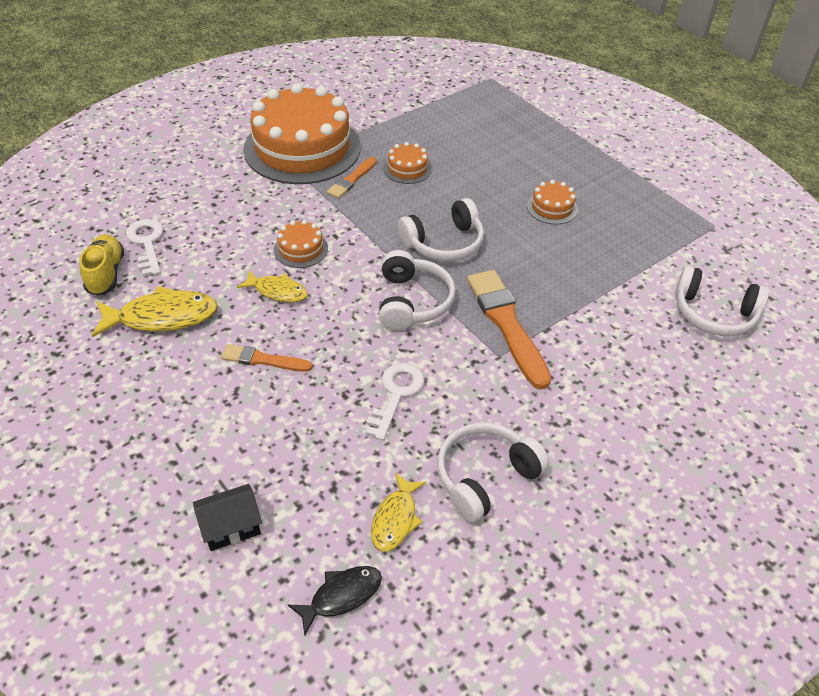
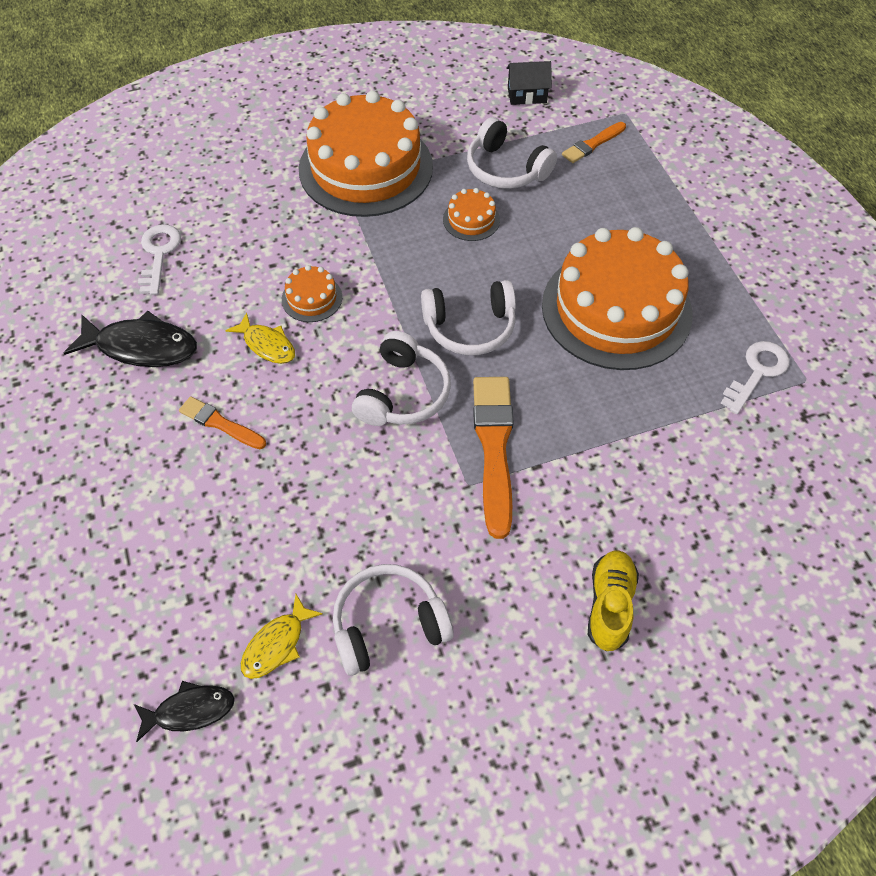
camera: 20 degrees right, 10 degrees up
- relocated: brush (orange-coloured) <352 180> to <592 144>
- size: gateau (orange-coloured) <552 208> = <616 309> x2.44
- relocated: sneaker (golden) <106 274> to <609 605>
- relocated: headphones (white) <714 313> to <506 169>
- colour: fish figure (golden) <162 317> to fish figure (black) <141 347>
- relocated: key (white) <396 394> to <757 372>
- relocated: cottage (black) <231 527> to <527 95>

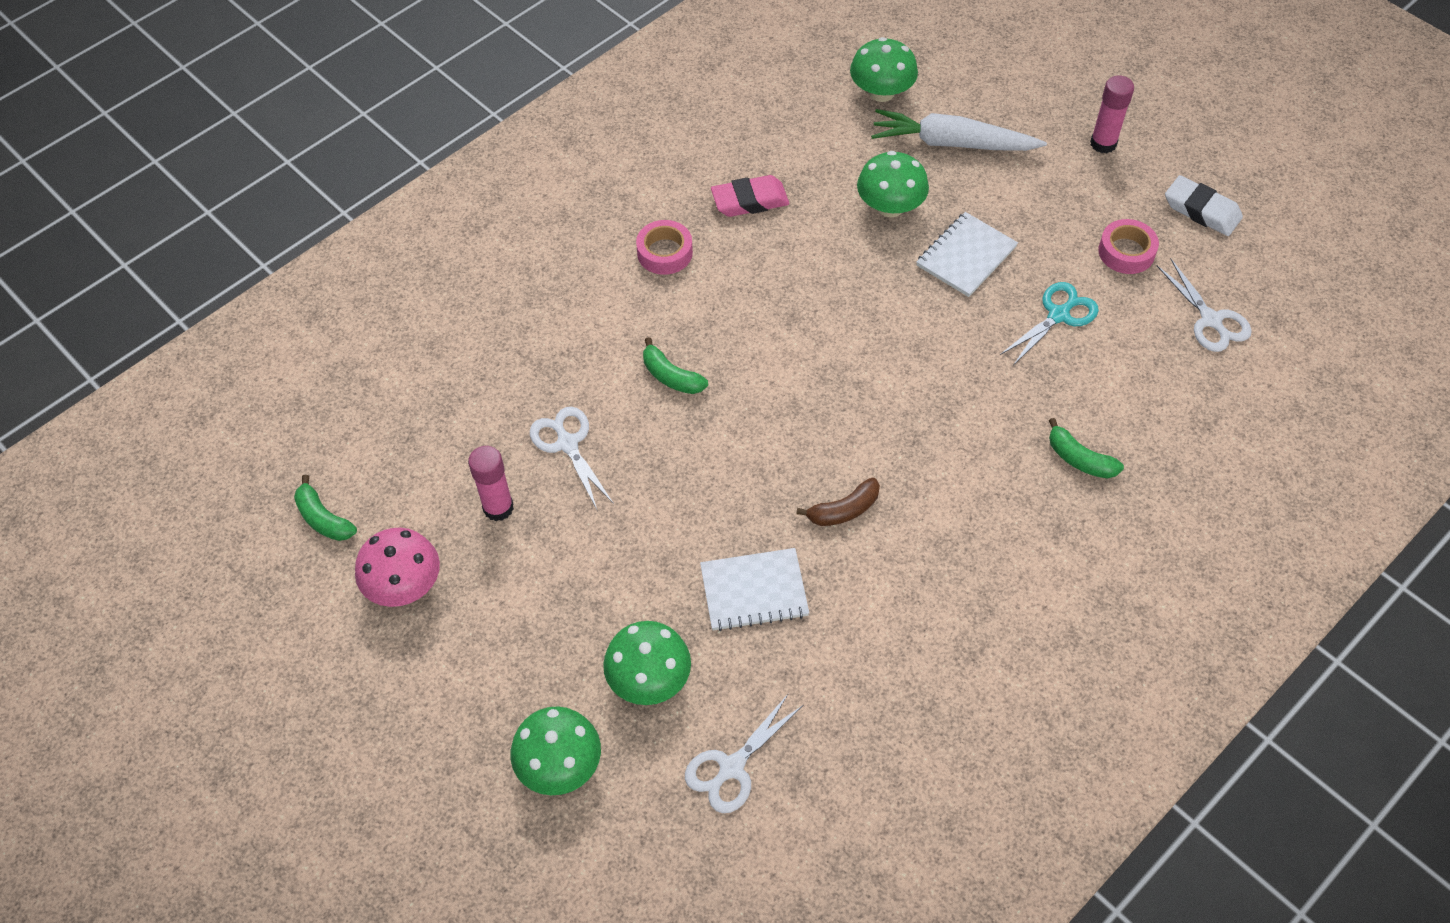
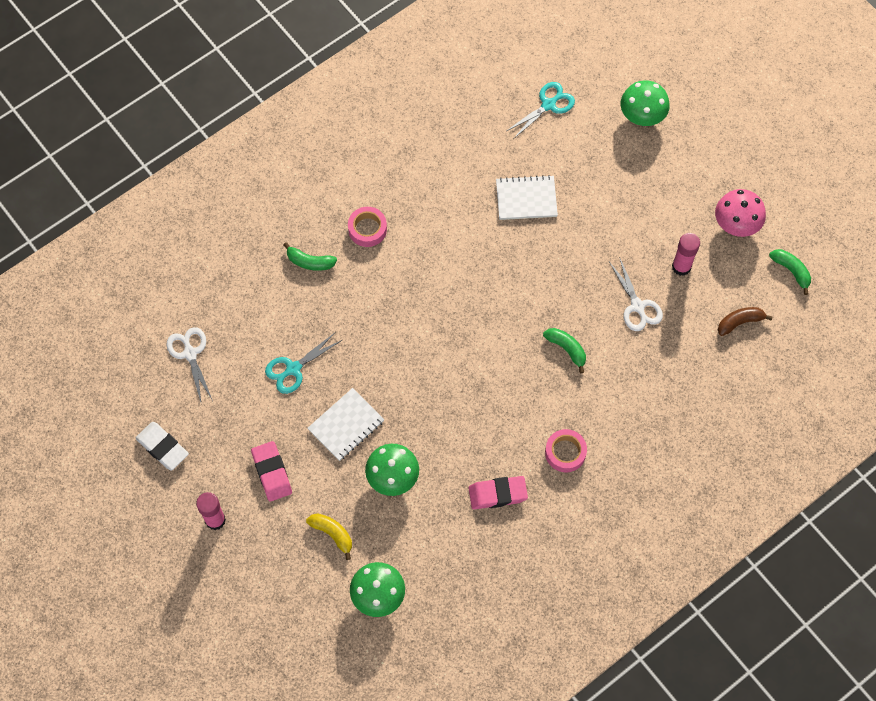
camera: 175 degrees left, 10 degrees up
- exchanged: toy carrot (white) <952 143> to banana (golden) <332 534>
- relocated: roll of tape (rose-pink) <1126 252> to <367 229>
- spun: banana (emerald) <1079 459> = <310 262> 150 degrees clockwise
- relocated: banana (russet) <843 510> to <740 322>
- missing: toadstool (emerald) <649 679>
- colour: scissors (white) <731 768> to scissors (teal) <548 105>
- appeared: eraser (rose-pink) <272 472>

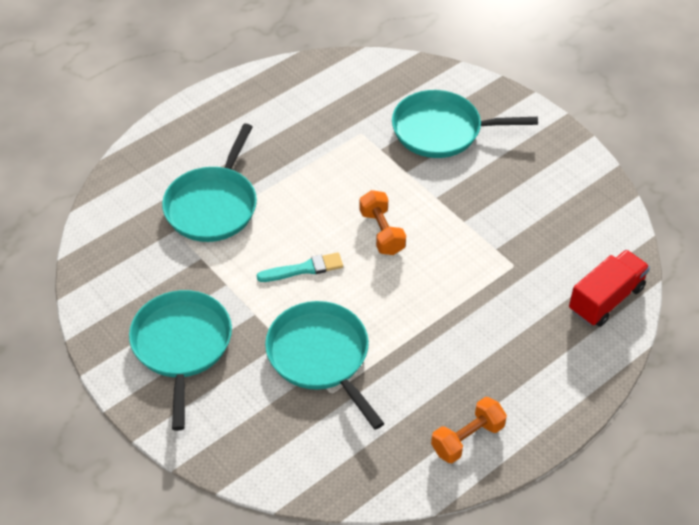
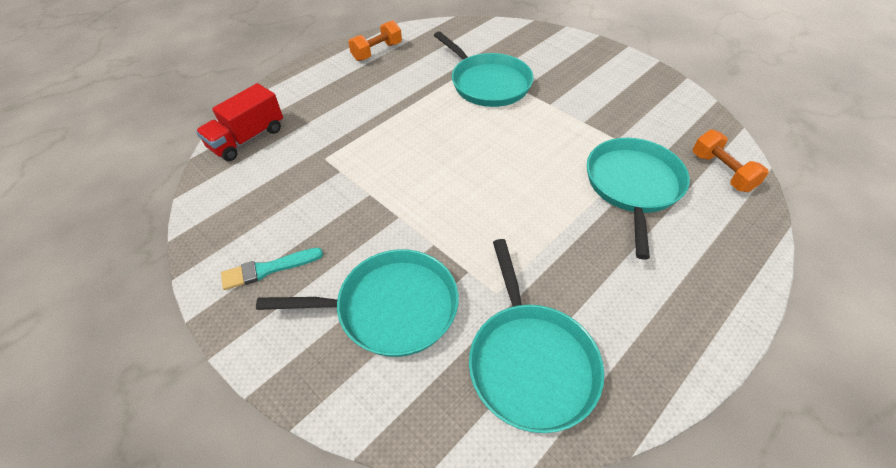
camera: 175 degrees right, 0 degrees up
- relocated: dumbbell (orange-coloured) <381 232> to <721 172>
- relocated: brush (teal) <304 269> to <268 269>
- relocated: frying pan (teal) <182 345> to <530 362>

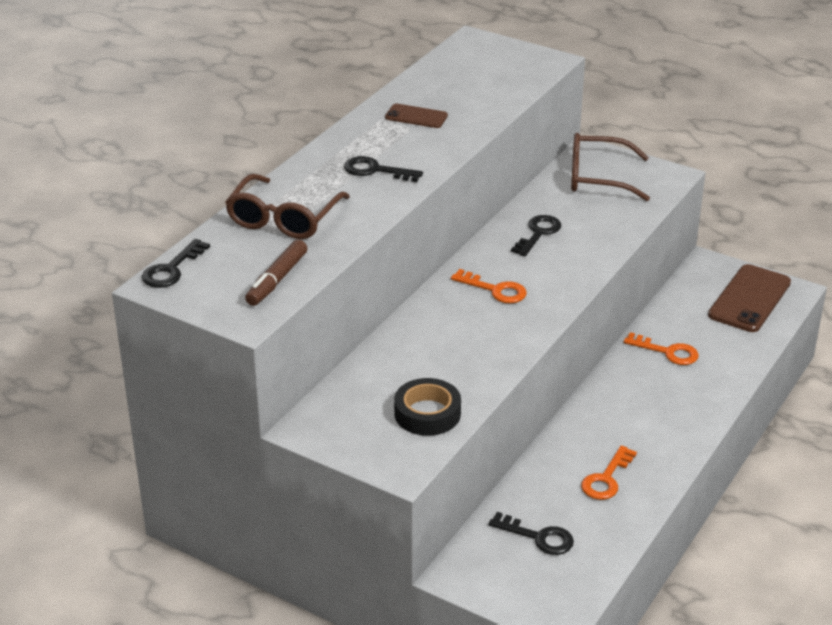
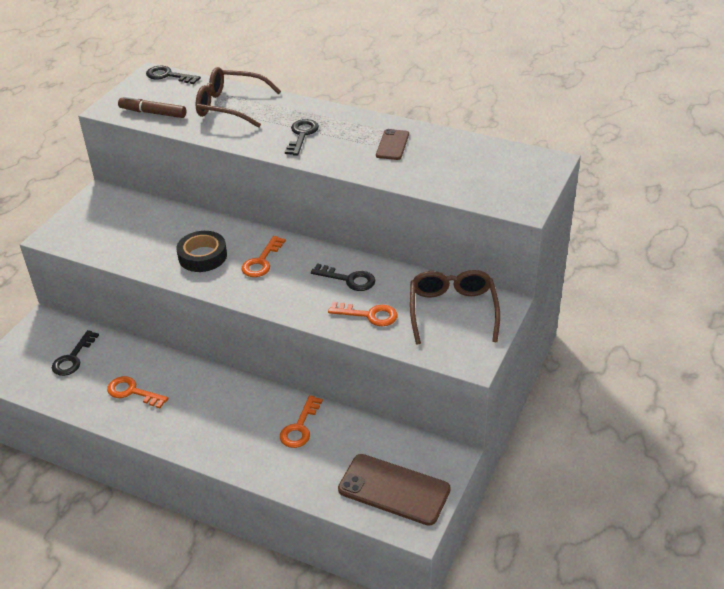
camera: 85 degrees right, 5 degrees up
- relocated: roll of tape (black) <427 413> to <202 256>
- appeared: key (orange-coloured) <369 315>

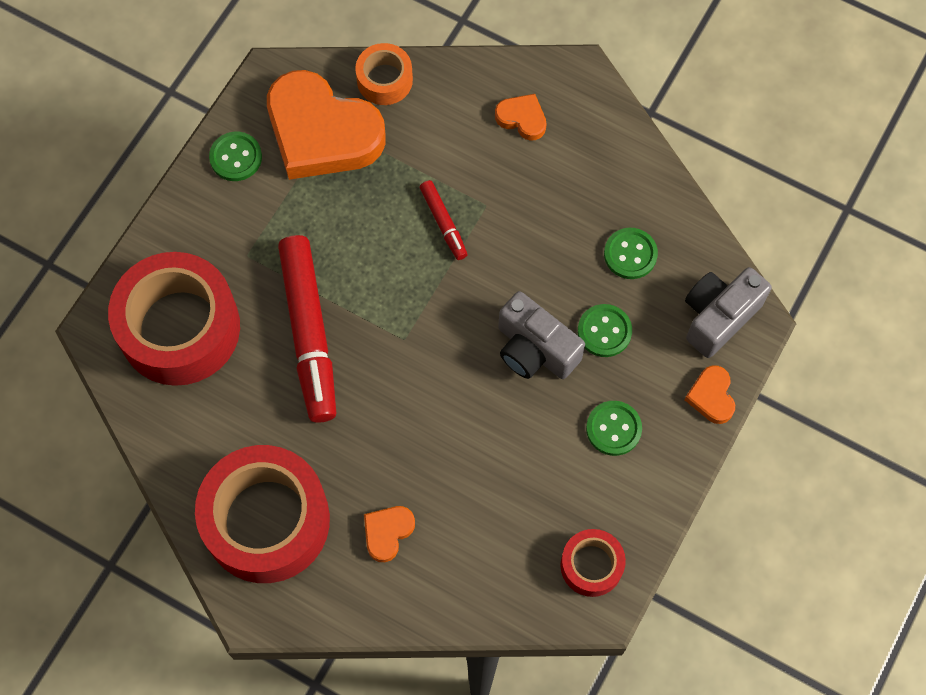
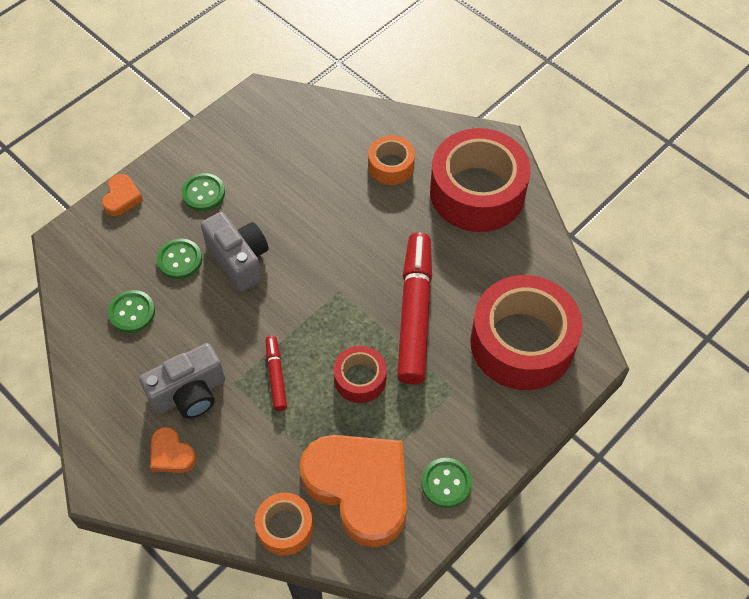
camera: 165 degrees left, 10 degrees down
- relocated: compact camera (gray) <718 317> to <189 393>
- exchanged: love heart (orange-coloured) <387 532> to roll of tape (orange-coloured) <391 166>
- relocated: roll of tape (scarlet) <591 565> to <360 379>

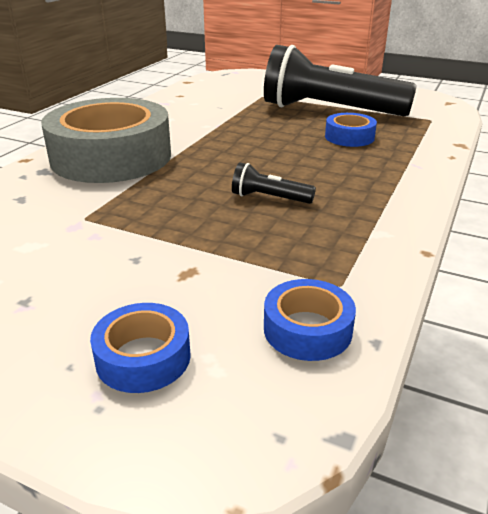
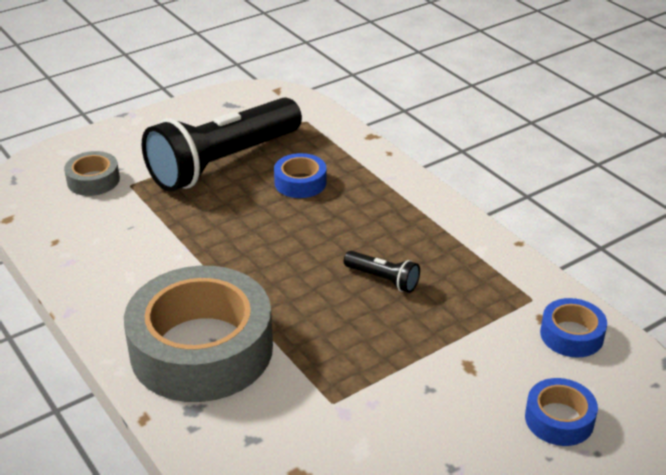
camera: 60 degrees left, 5 degrees up
- spun: torch (black) <269 198> = <383 279> 105 degrees counterclockwise
- appeared: roll of tape (gray) <93 180>

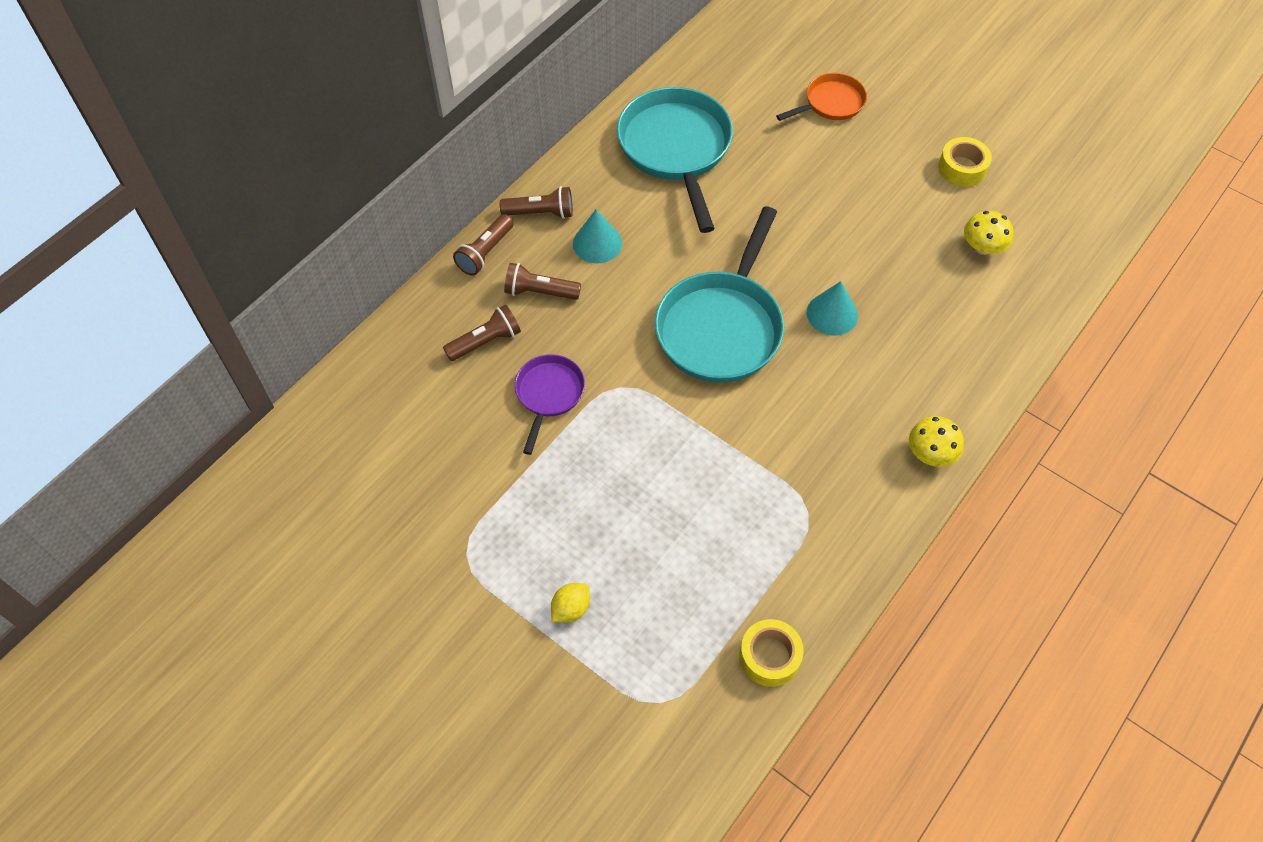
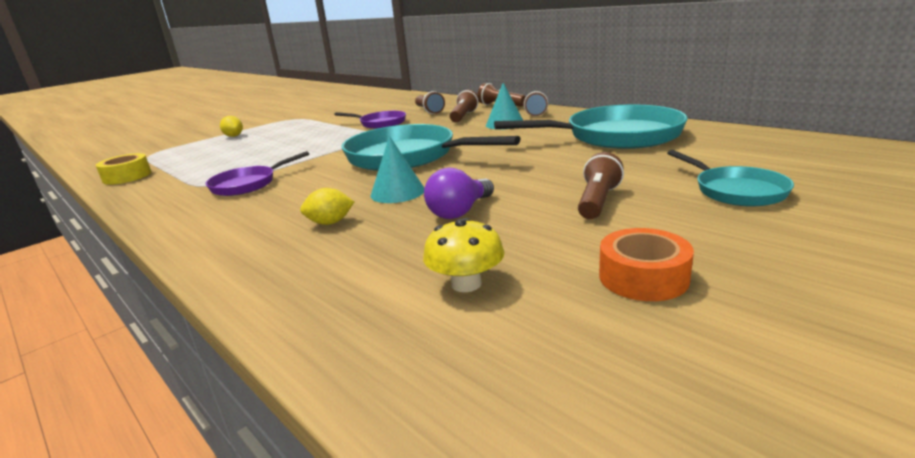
camera: 100 degrees right, 35 degrees down
- colour: frying pan (orange-coloured) <831 103> to frying pan (teal) <736 191>
- colour: roll of tape (golden) <962 168> to roll of tape (orange-coloured) <643 277>
- missing: toadstool (golden) <931 453>
- appeared: frying pan (royal purple) <247 184>
- appeared: torch (russet) <598 201>
- appeared: lightbulb (royal purple) <460 211>
- appeared: lemon (golden) <330 223>

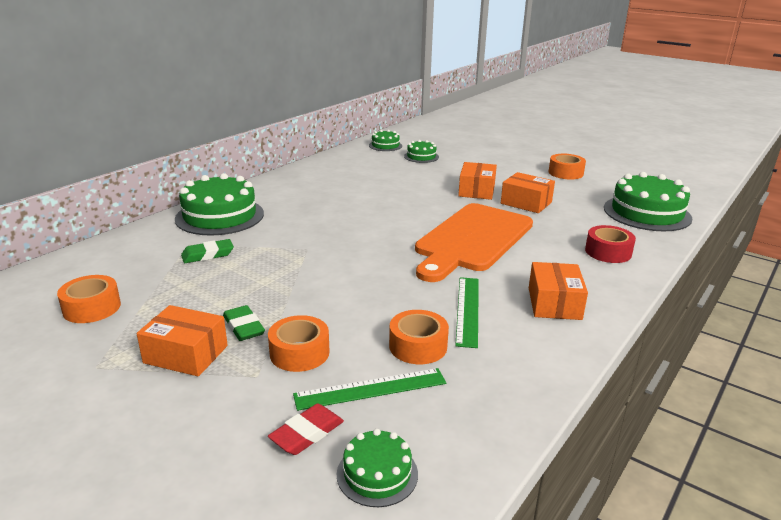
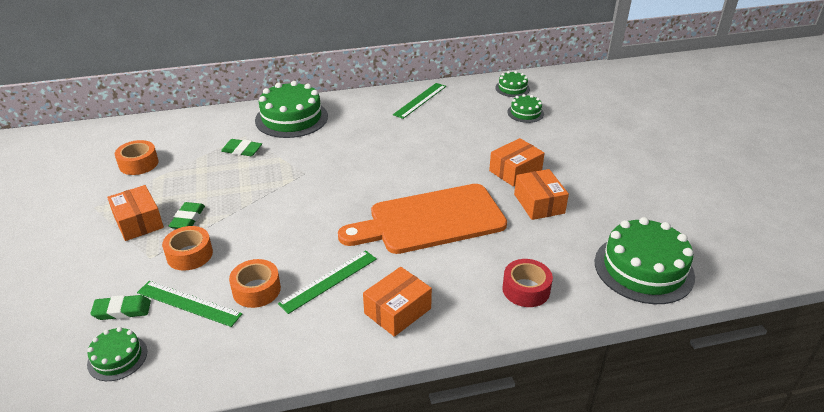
camera: 40 degrees right, 10 degrees up
- missing: roll of tape (orange-coloured) <565 173>
- colour: eraser (scarlet) <307 433> to eraser (emerald) <122 310>
- appeared: ruler (emerald) <420 100>

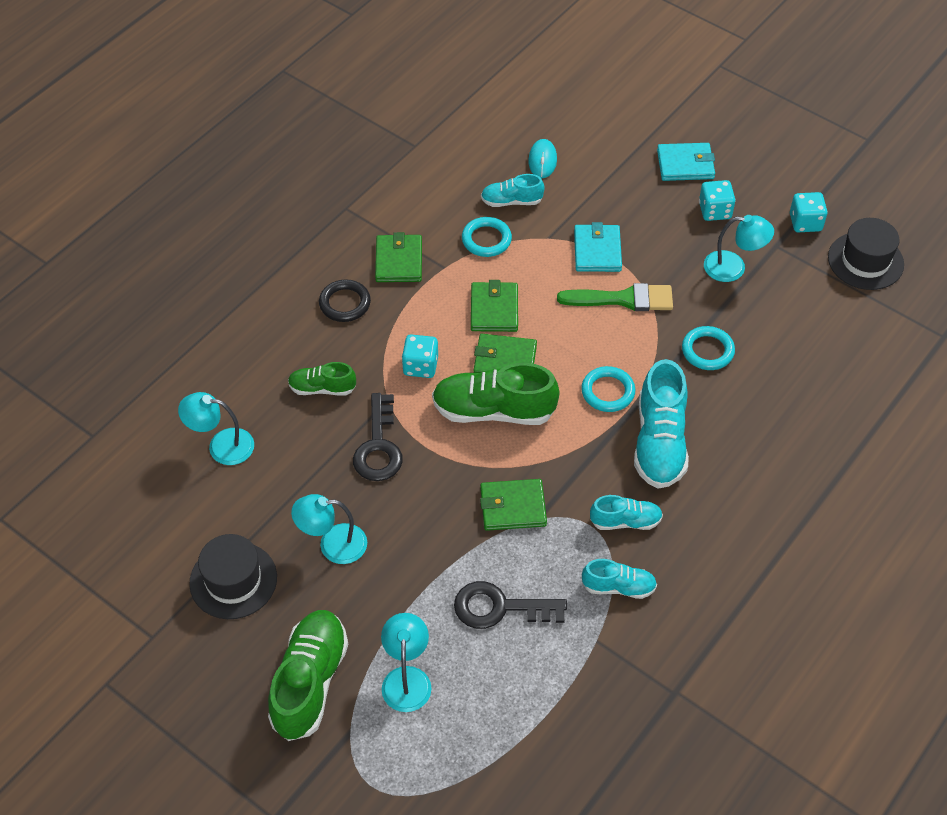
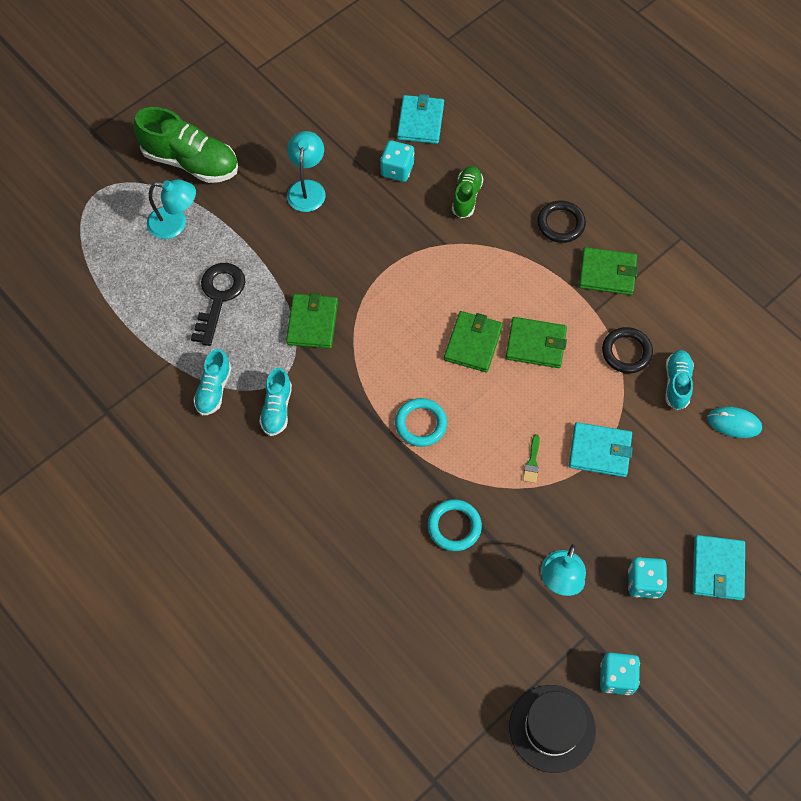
camera: 100 degrees right, 10 degrees up
- colour: hoop (teal) <486 239> to hoop (black) <626 352>
- size: brush (emerald) <623 299> = <532 462> x0.44
- relocated: game die (teal) <420 366> to <397 170>
- missing: sneaker (teal) <659 442>
- missing: sneaker (emerald) <493 410>
- exchanged: lamp (teal) <221 445> to card wallet (teal) <420 121>
- missing: key (black) <378 446>
- missing: tall hat (black) <233 580>

